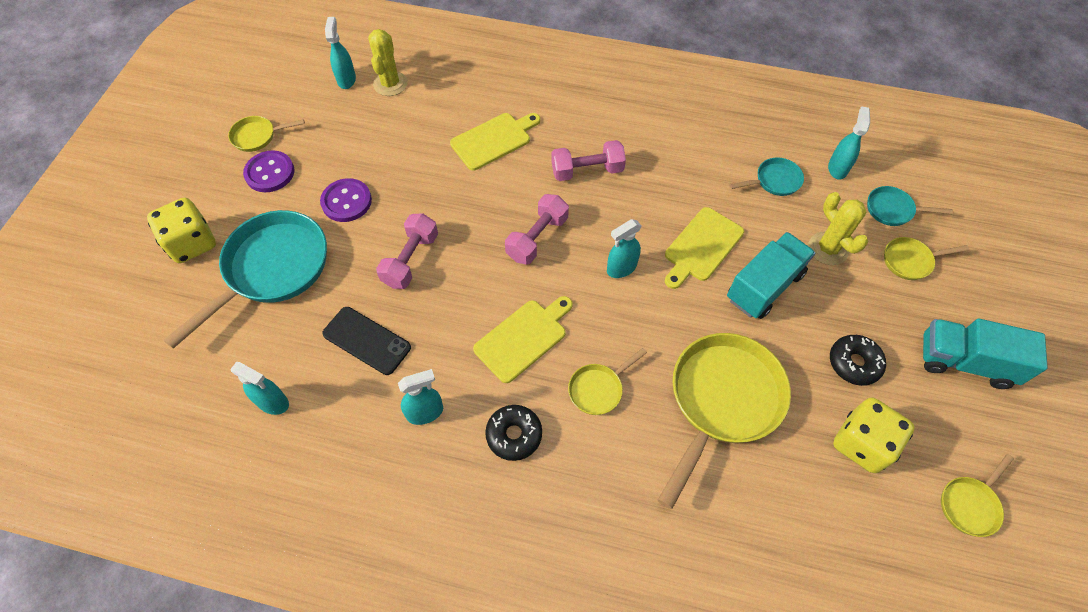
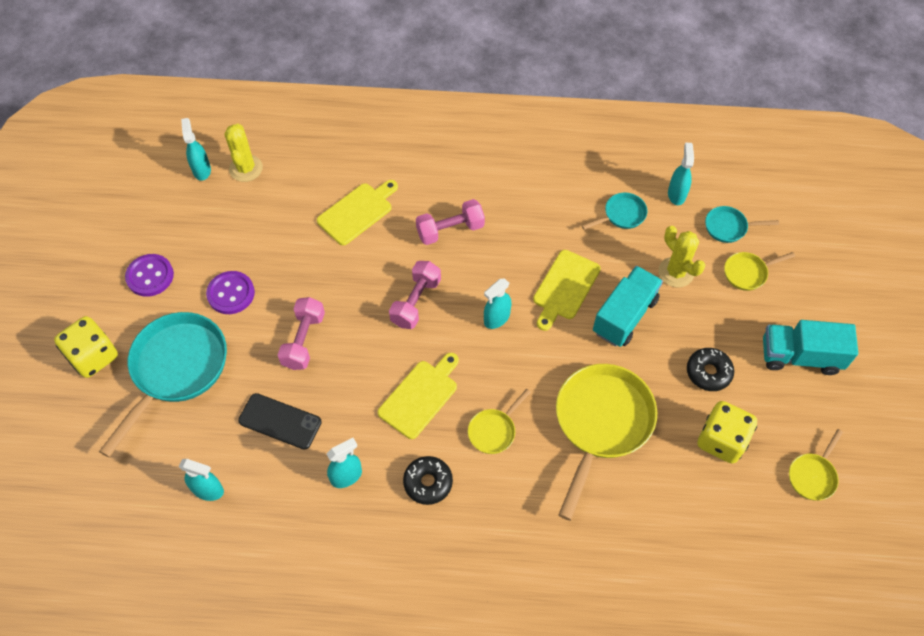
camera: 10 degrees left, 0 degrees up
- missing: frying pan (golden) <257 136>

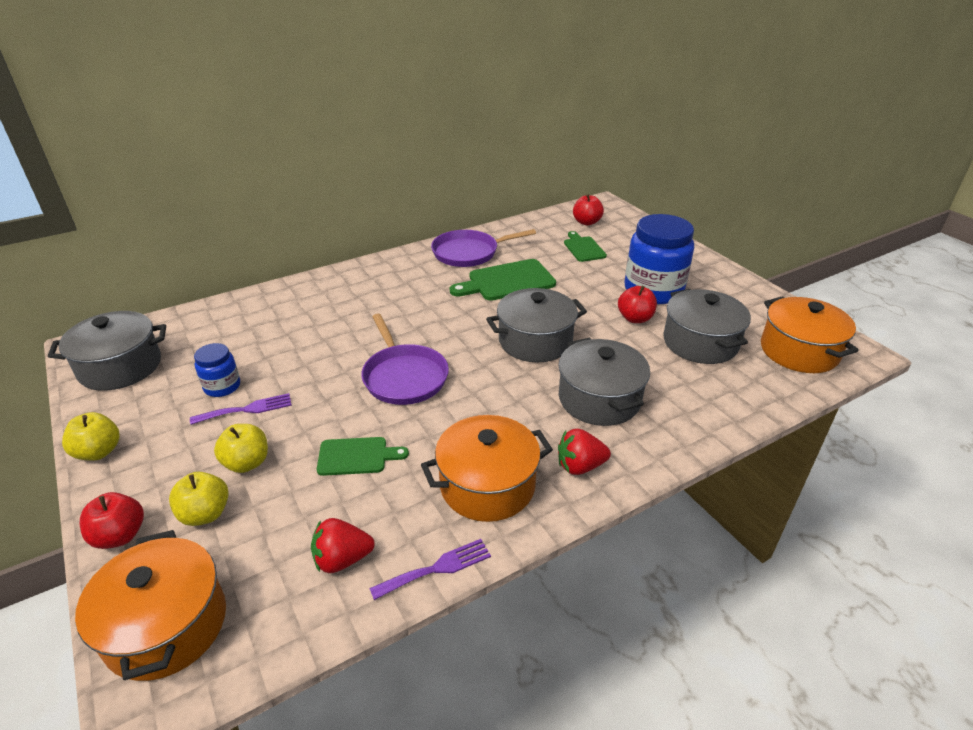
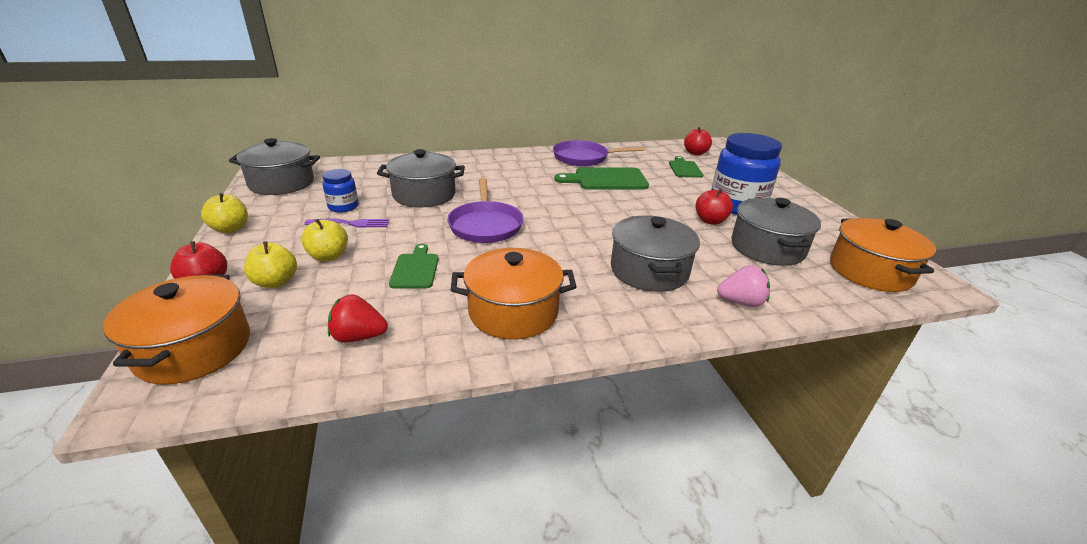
camera: 15 degrees right, 5 degrees down
- relocated: cooking pot (gray) <535 341> to <424 195>
- missing: strawberry (scarlet) <580 466>
- spun: cutting board (emerald) <356 456> = <415 269> 105 degrees counterclockwise
- missing: dinner fork (royal purple) <437 568>
- appeared: strawberry (rose-pink) <741 302>

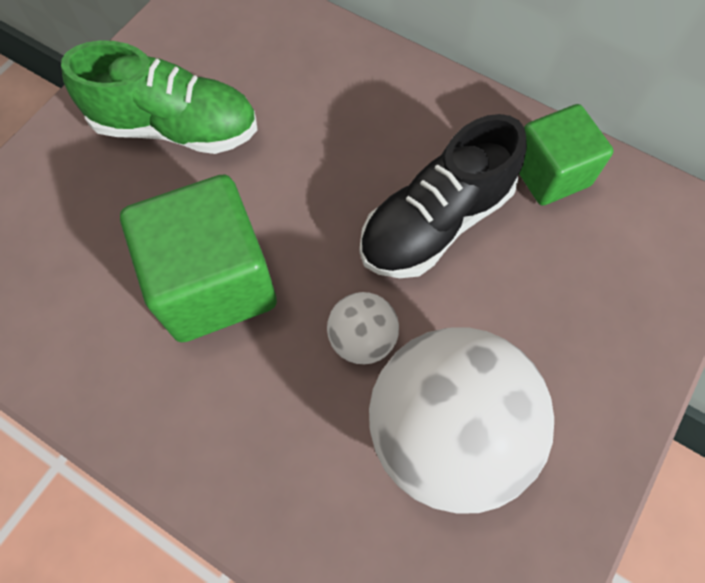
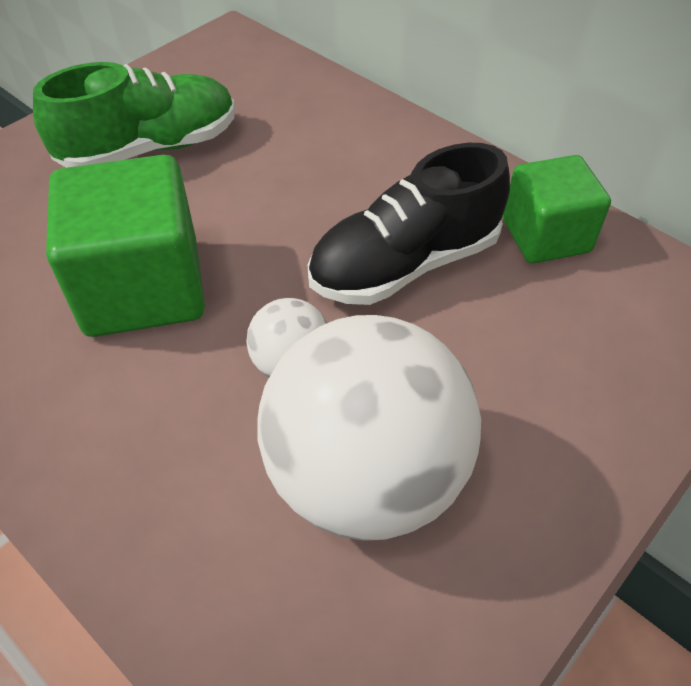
camera: 10 degrees right, 15 degrees down
- spun: sneaker (emerald) <175 128> = <150 148> 45 degrees counterclockwise

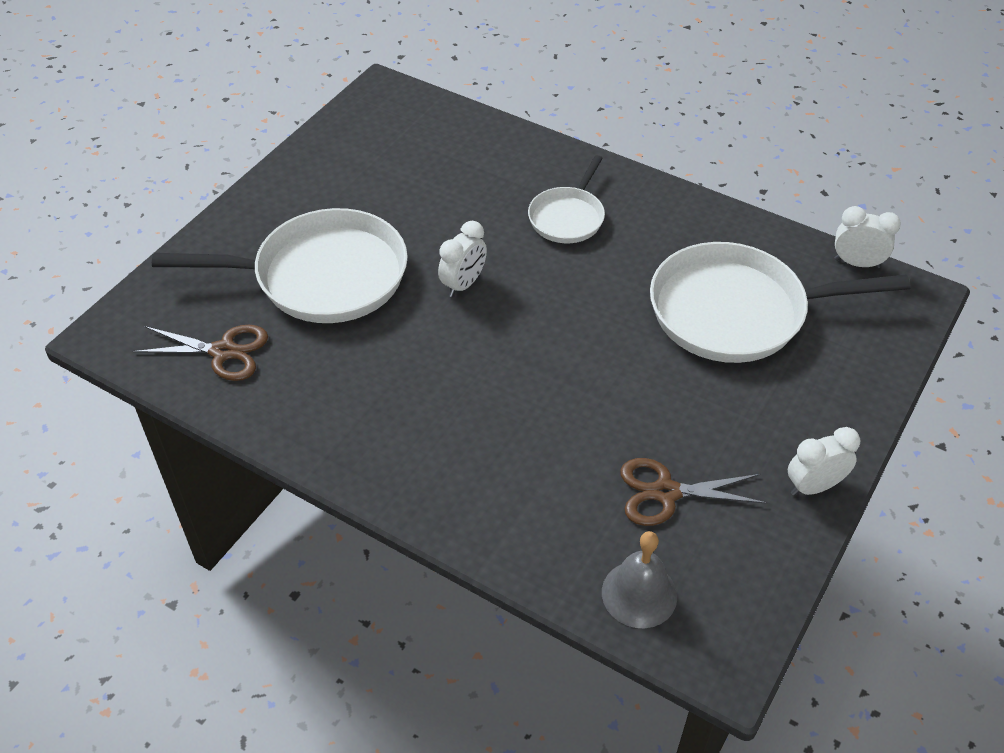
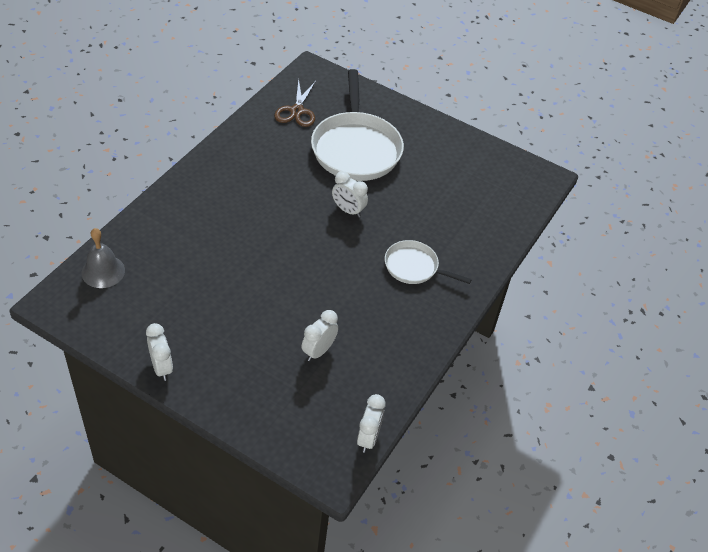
camera: 85 degrees right, 0 degrees up
- exchanged: frying pan (white) <736 312> to bedside clock (white) <318 351>
- missing: scissors (russet) <665 492>

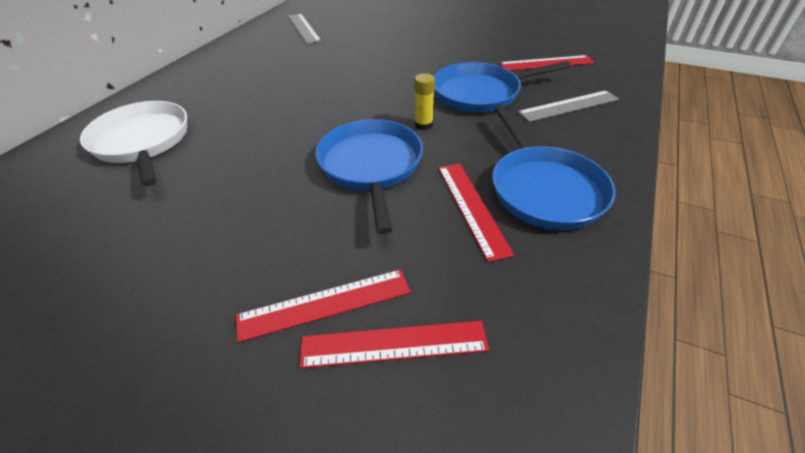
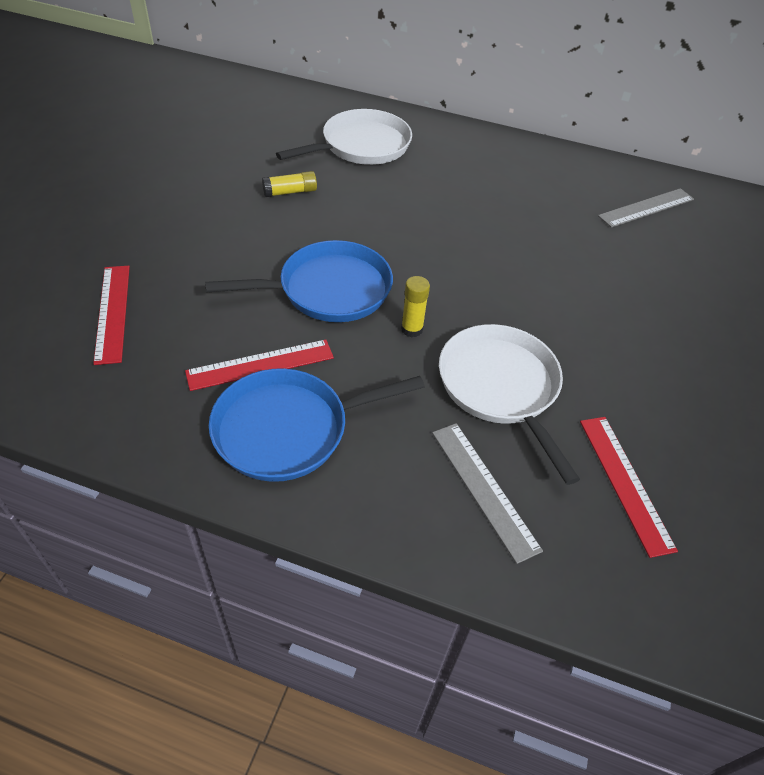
camera: 80 degrees right, 5 degrees up
- colour: frying pan (blue) <480 93> to frying pan (white) <500 387>
- missing: ruler (scarlet) <325 304>
- appeared: stick of glue (golden) <290 192>

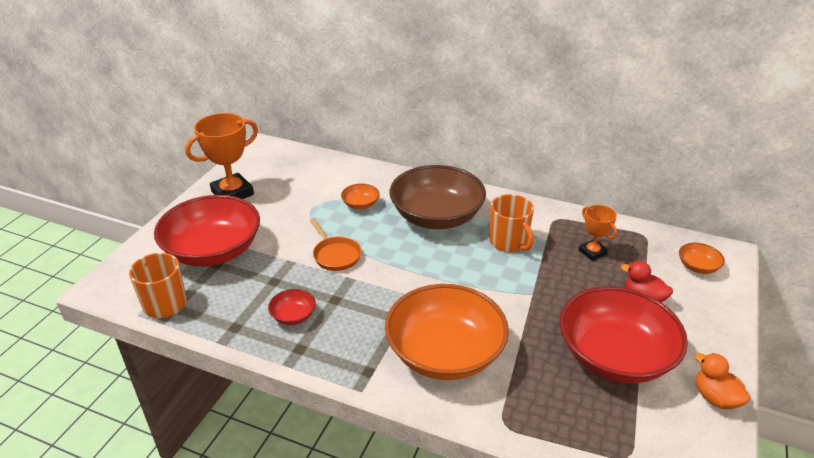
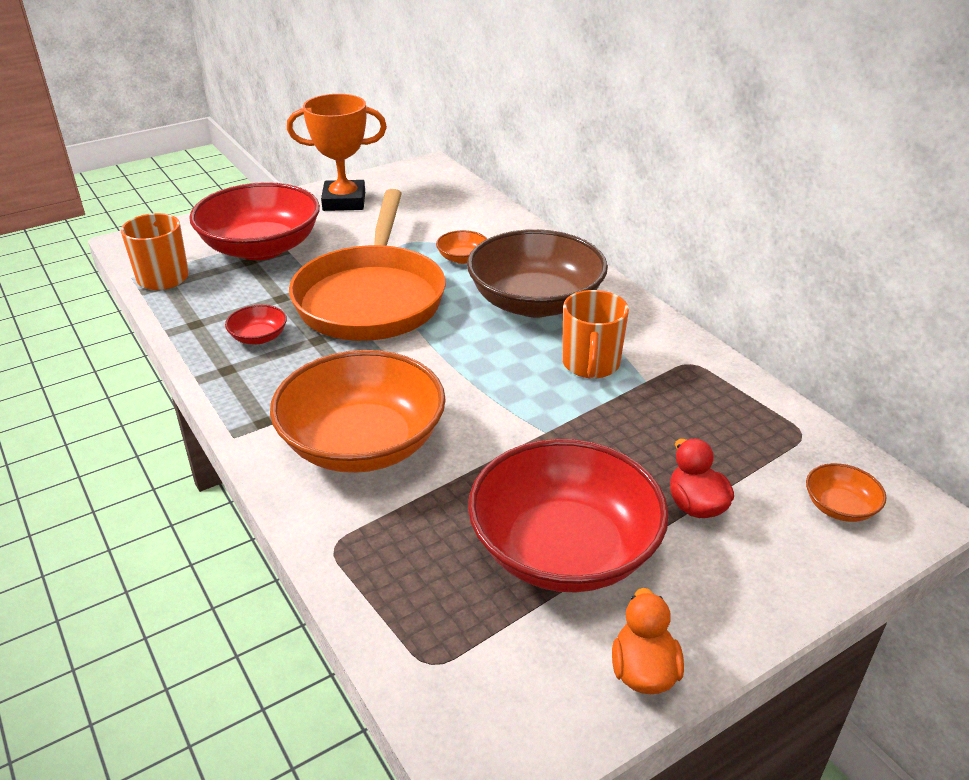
camera: 35 degrees right, 0 degrees up
- missing: prize cup (orange-coloured) <592 252>
- size: frying pan (orange-coloured) <335 255> = <372 297> x2.36

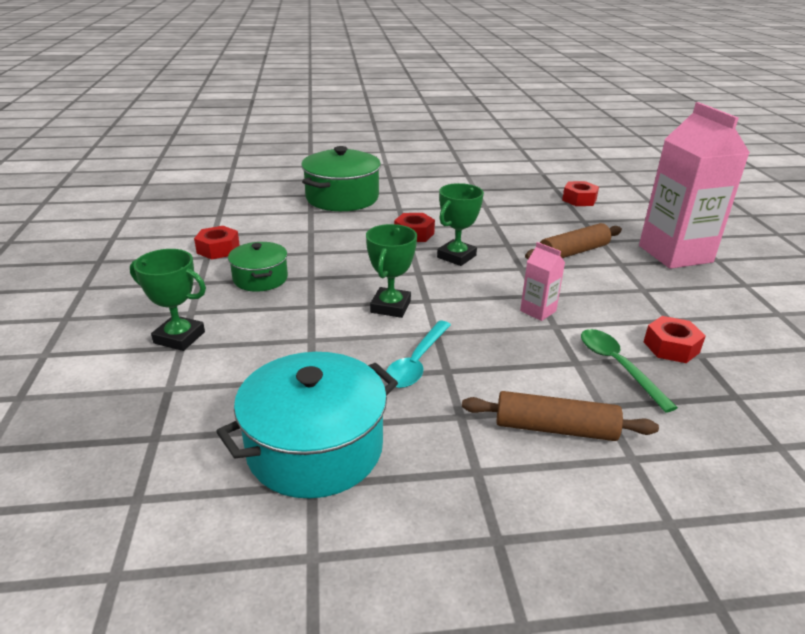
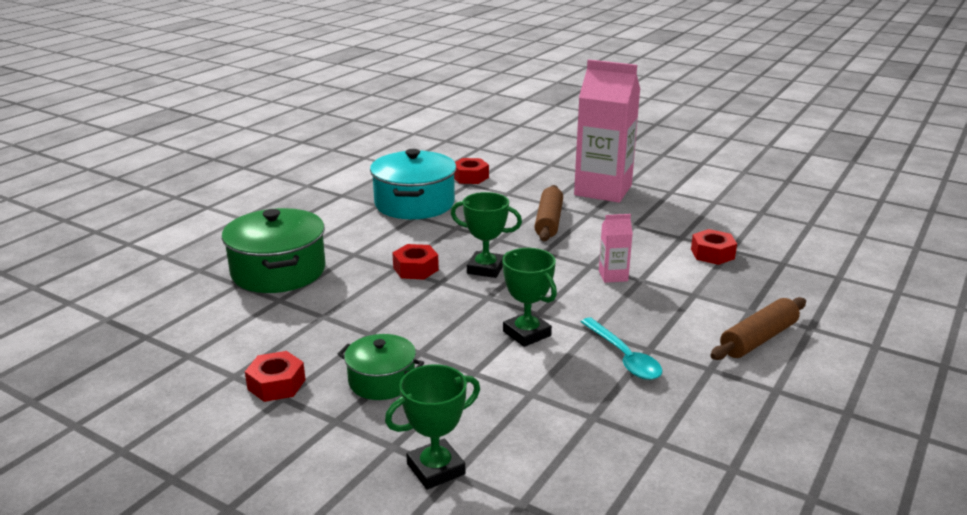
camera: 50 degrees left, 5 degrees down
- spun: prize cup (emerald) <456 256> = <485 269> 60 degrees counterclockwise
- missing: tablespoon (emerald) <617 366>
- relocated: cooking pot (teal) <315 448> to <414 203>

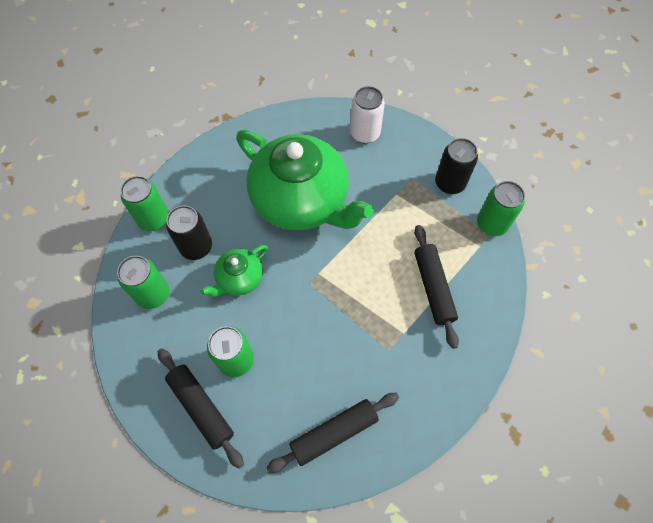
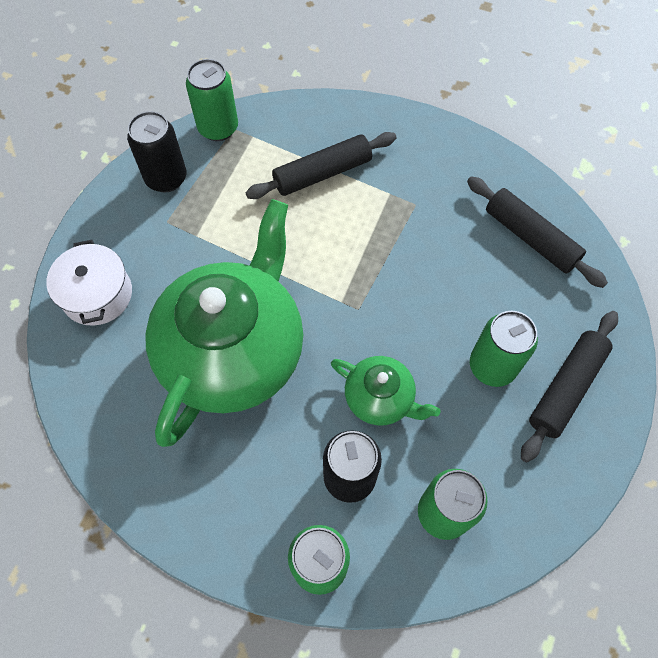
camera: 105 degrees left, 0 degrees up
- exchanged: can (white) <365 133> to cooking pot (white) <97 294>

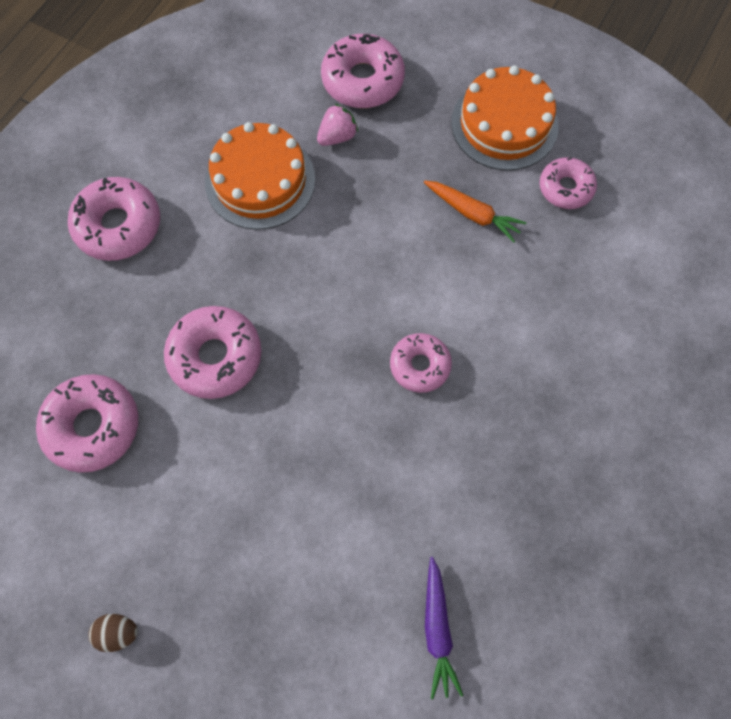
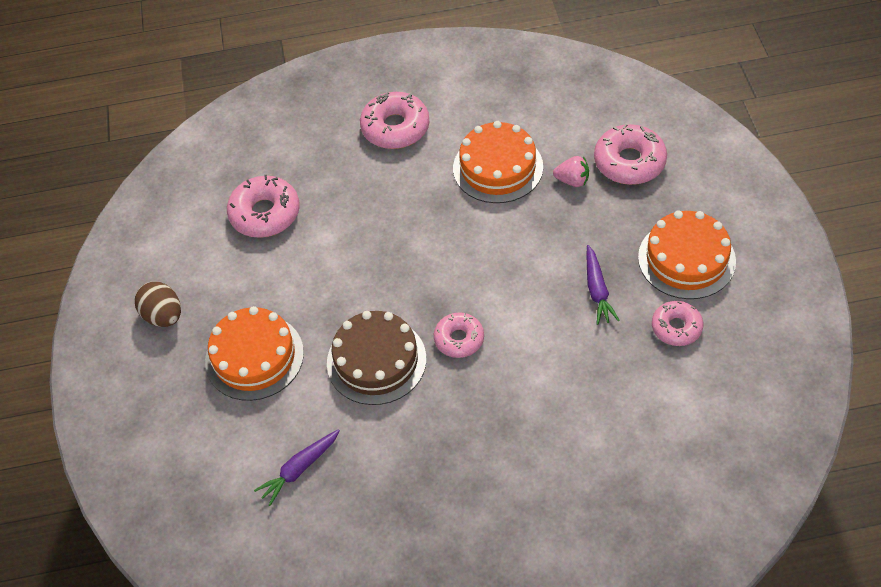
camera: 55 degrees right, 15 degrees down
- colour: toy carrot (orange-coloured) <473 214> to toy carrot (royal purple) <597 290>
- missing: doughnut (rose-pink) <215 356>
- size: egg (russet) <118 632> = <163 316> x1.61
- appeared: gateau (orange-coloured) <254 357>
- appeared: gateau (russet) <376 361>

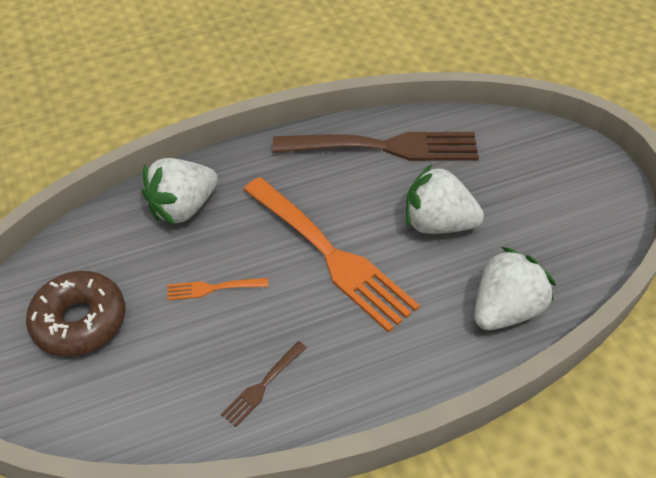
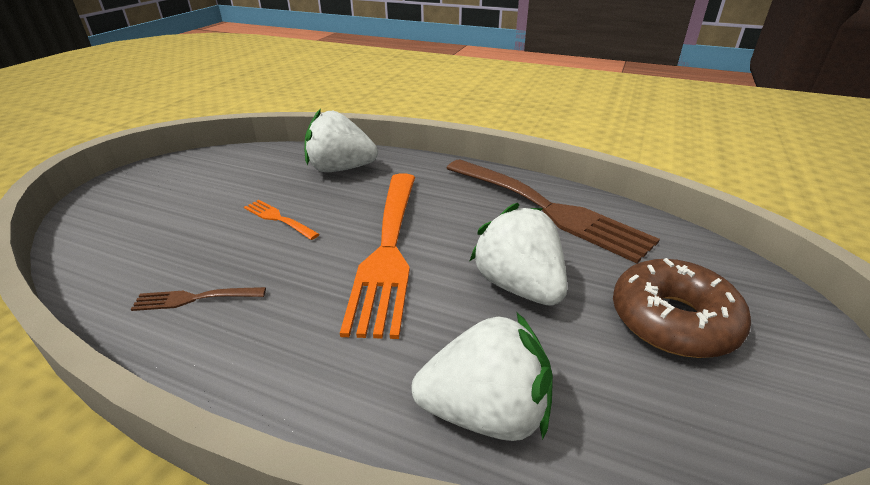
camera: 45 degrees right, 15 degrees down
- relocated: doughnut (russet) <80 321> to <673 320>

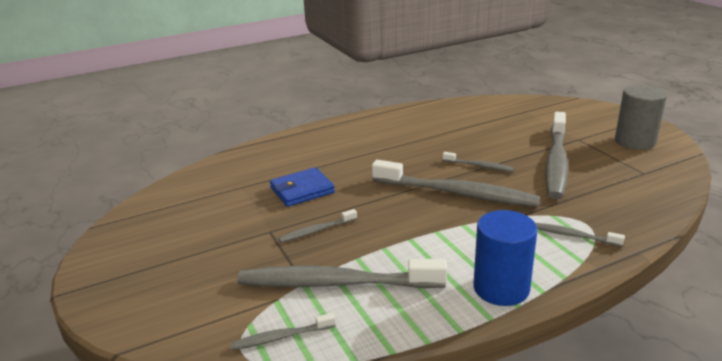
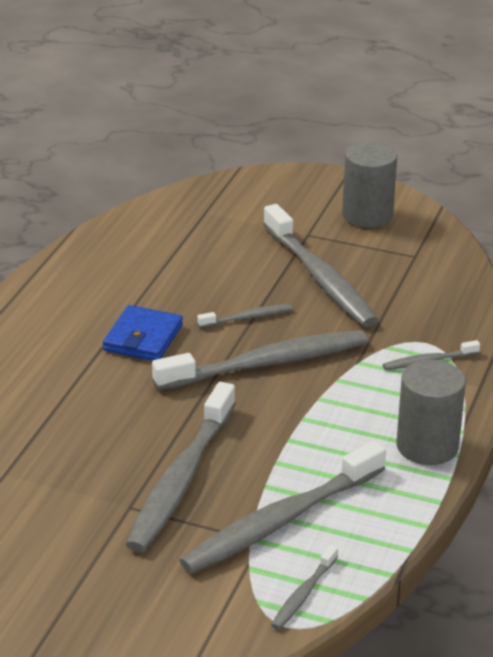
camera: 45 degrees left, 5 degrees up
- relocated: card wallet (blue) <302 190> to <143 338>
- size: tooth brush (gray) <316 231> = <181 479> x2.19
- colour: cylinder shape (blue) <501 288> to cylinder shape (gray) <427 446>

